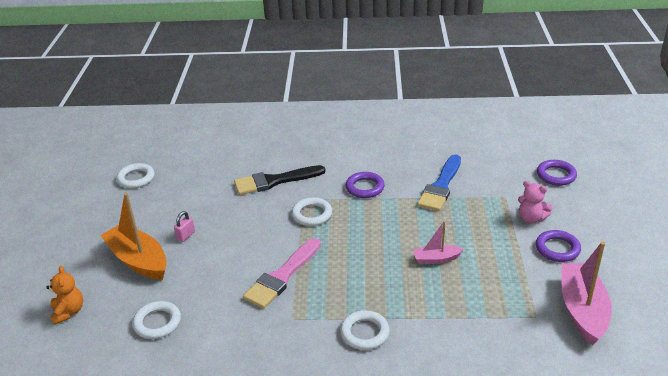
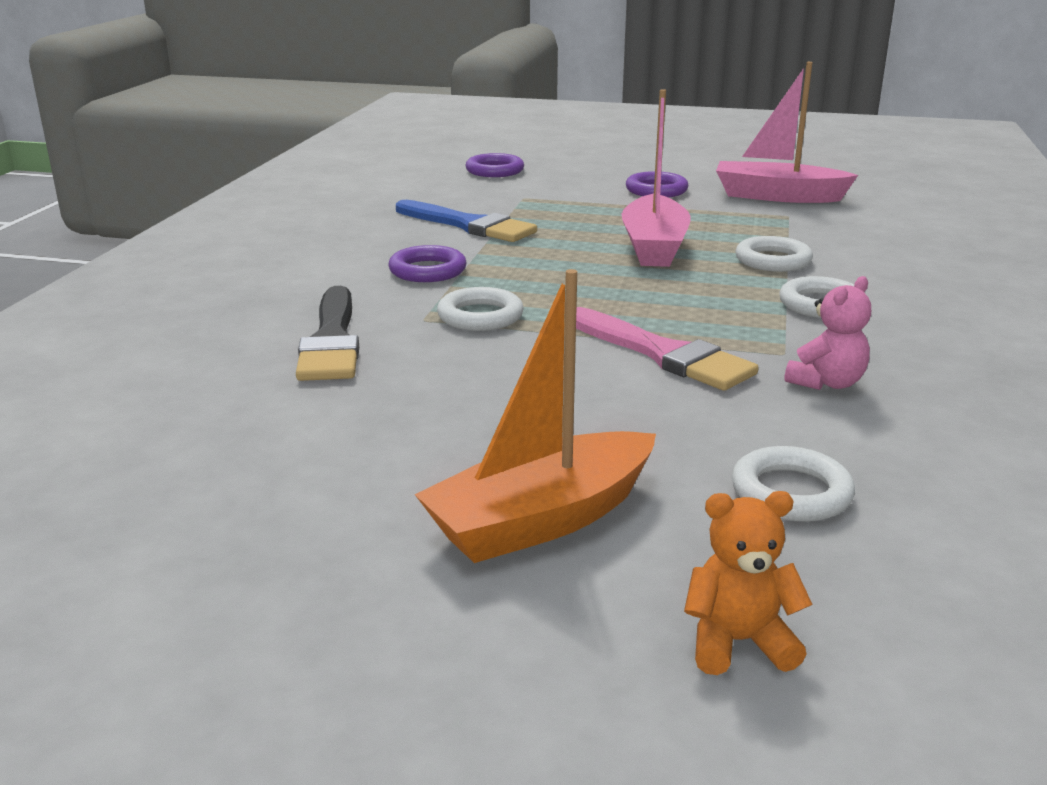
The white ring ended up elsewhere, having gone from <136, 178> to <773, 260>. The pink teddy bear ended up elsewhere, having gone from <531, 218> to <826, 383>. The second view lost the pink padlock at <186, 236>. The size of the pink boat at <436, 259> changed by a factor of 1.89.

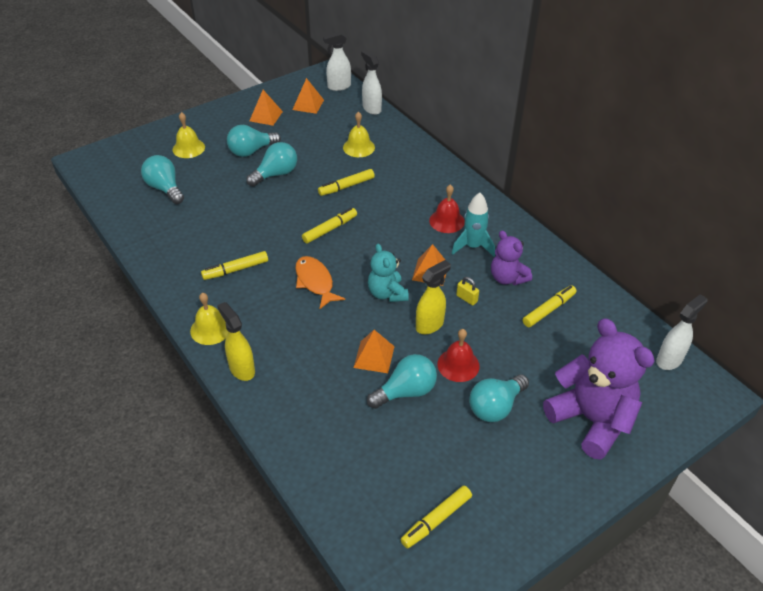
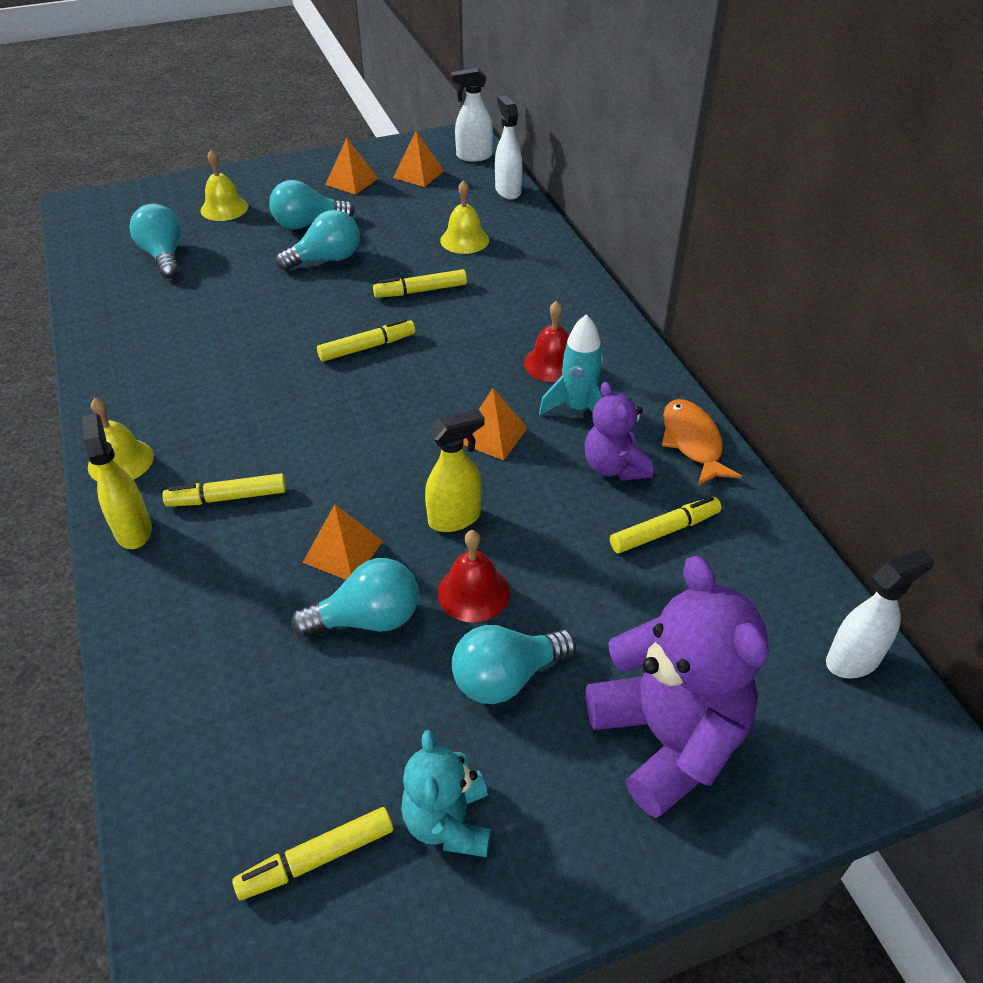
The turquoise teddy bear ended up elsewhere, having gone from <387, 293> to <448, 822>. The yellow marker ended up elsewhere, having gone from <236, 270> to <228, 498>. The orange fish ended up elsewhere, having gone from <315, 282> to <692, 442>. The second view lost the yellow padlock at <466, 298>.

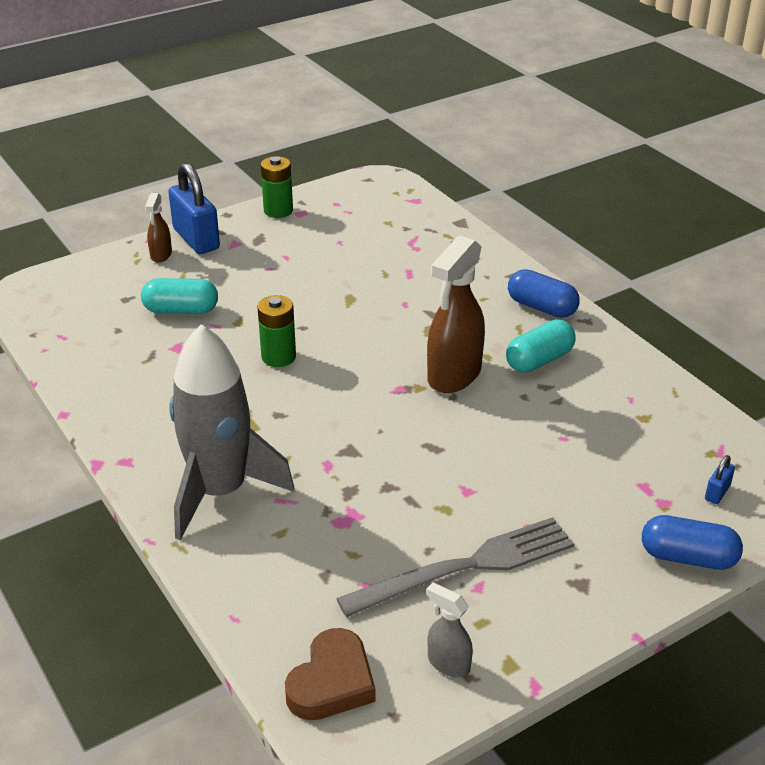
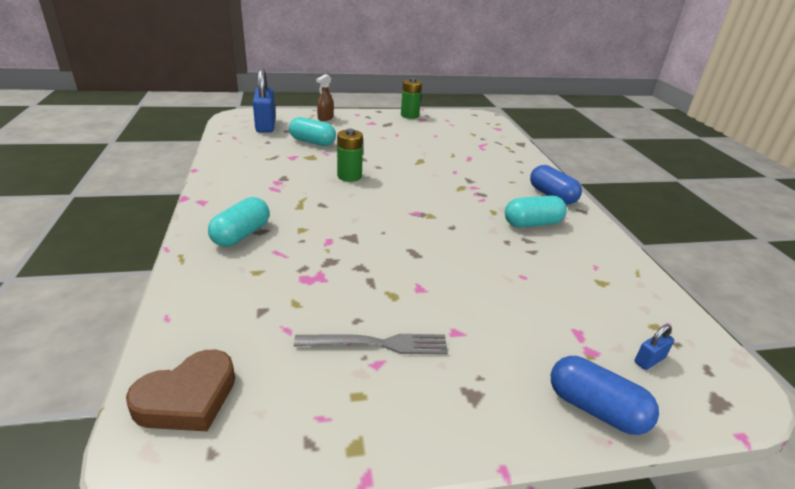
The blue padlock ended up elsewhere, having gone from <196, 239> to <265, 125>. The second view lost the brown spray bottle at <454, 375>. Where the grey rocket stood at <220, 491>, the turquoise capsule came to stand at <241, 235>. The size of the grey fork at <466, 567> changed by a factor of 0.65. The second view lost the grey spray bottle at <448, 663>.

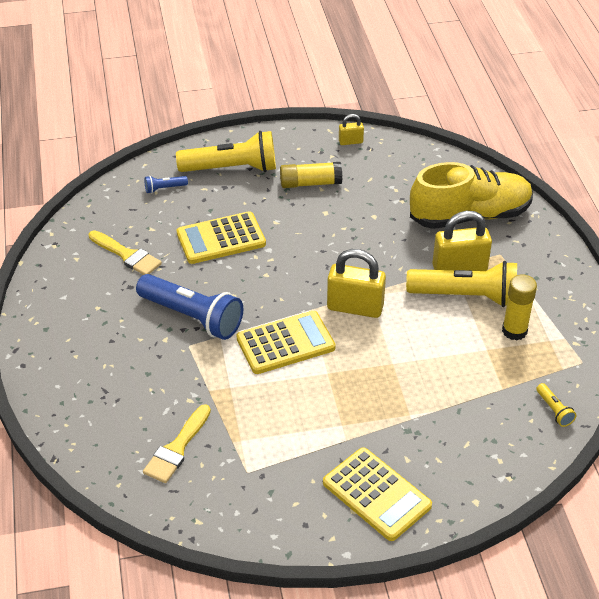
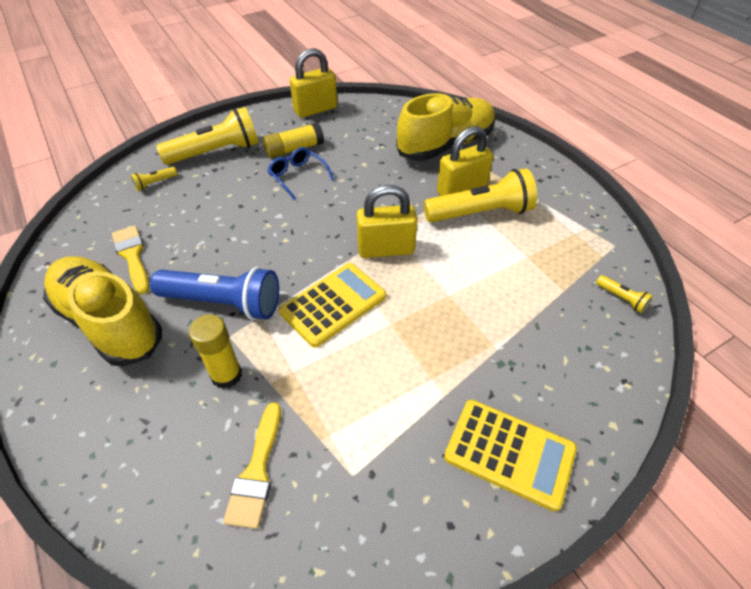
The size of the yellow padlock at <350, 142> changed by a factor of 1.99. What was the blue flashlight at <164, 188> turned into the yellow flashlight at <155, 183>. The second view lost the yellow calculator at <221, 239>. The yellow brush at <127, 255> ended up facing another way, 135 degrees counterclockwise from before. The yellow glue stick ended up elsewhere, having gone from <514, 331> to <226, 375>. The second view gained the blue glasses at <297, 176>. The second view gained the yellow shoe at <109, 322>.

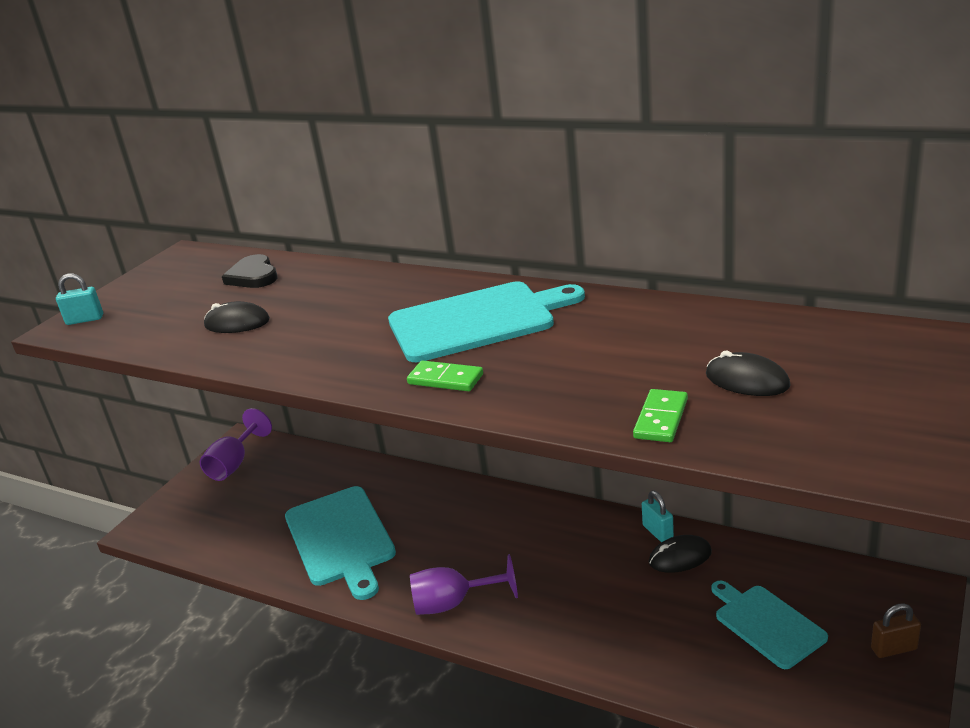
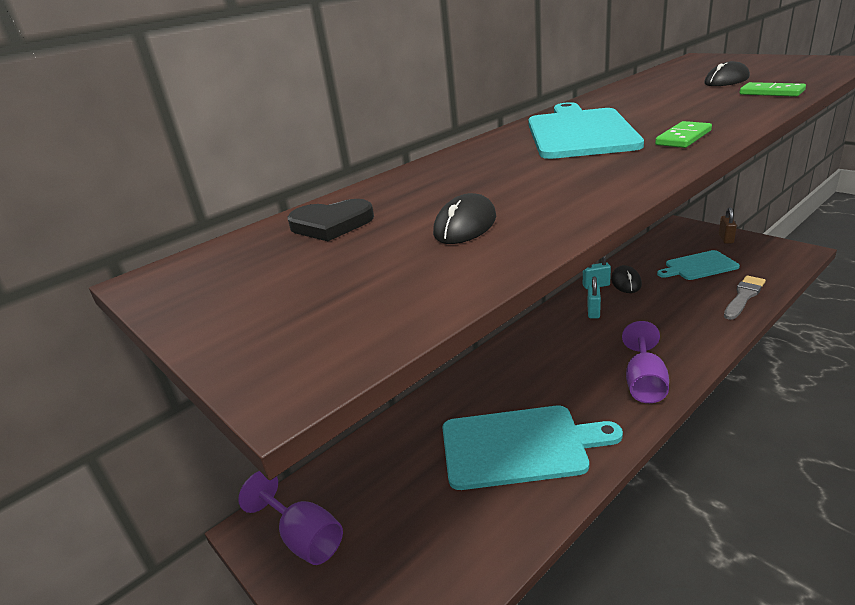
The turquoise padlock ended up elsewhere, having gone from <85, 320> to <593, 311>. The second view gained the grey brush at <743, 296>.

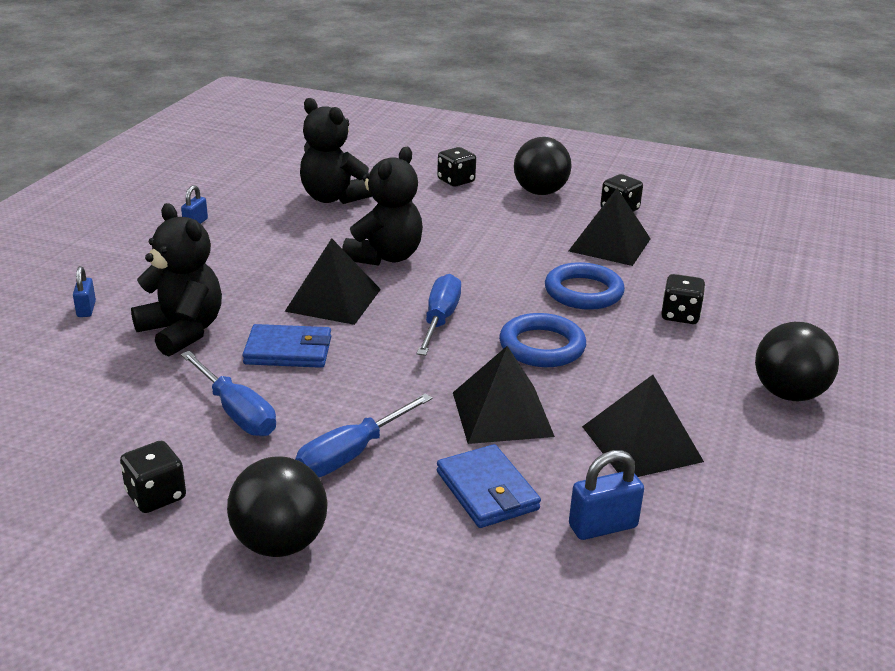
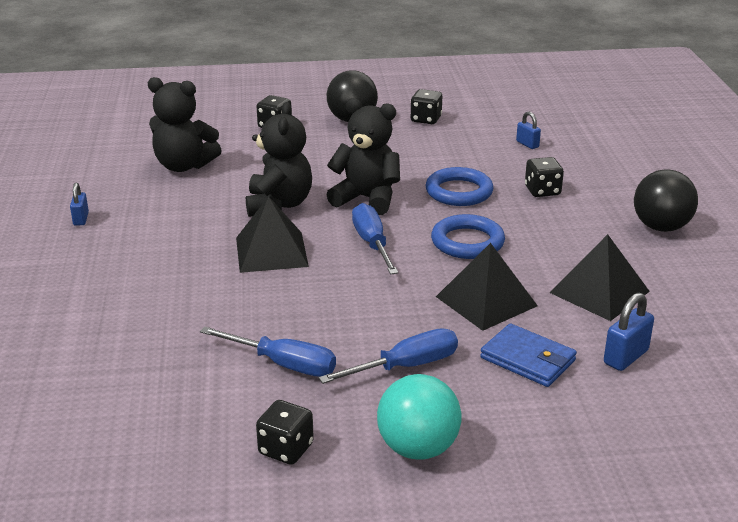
The second view lost the black pyramid at <610, 245>. The black teddy bear ended up elsewhere, having gone from <182, 331> to <367, 199>. The blue padlock ended up elsewhere, having gone from <86, 309> to <527, 144>. The second view lost the blue wallet at <288, 351>. The blue screwdriver at <351, 454> ended up facing another way, 135 degrees counterclockwise from before. What was the black ball at <280, 543> turned into the turquoise ball at <418, 448>.

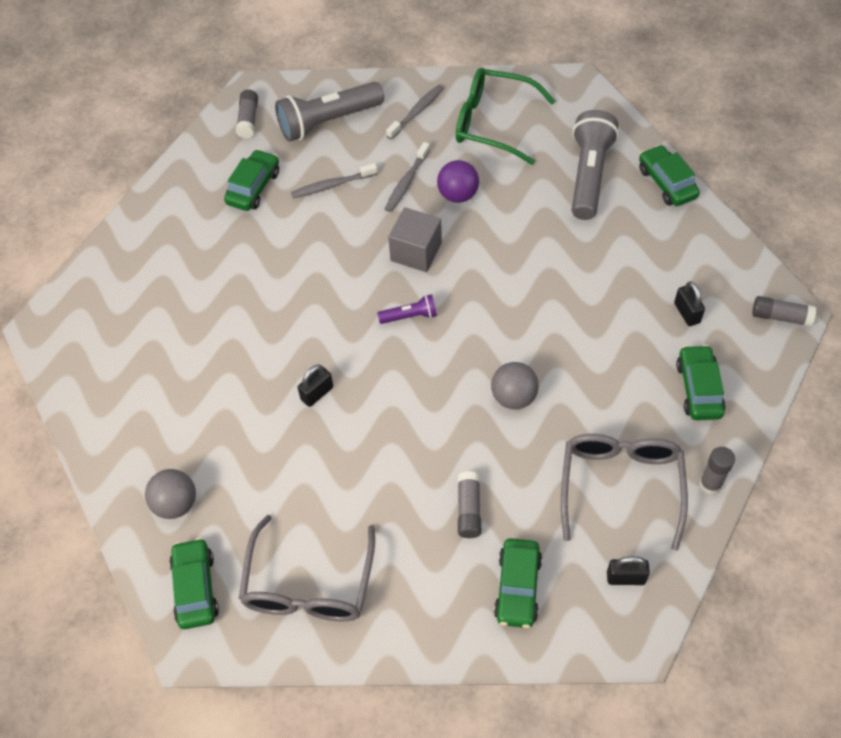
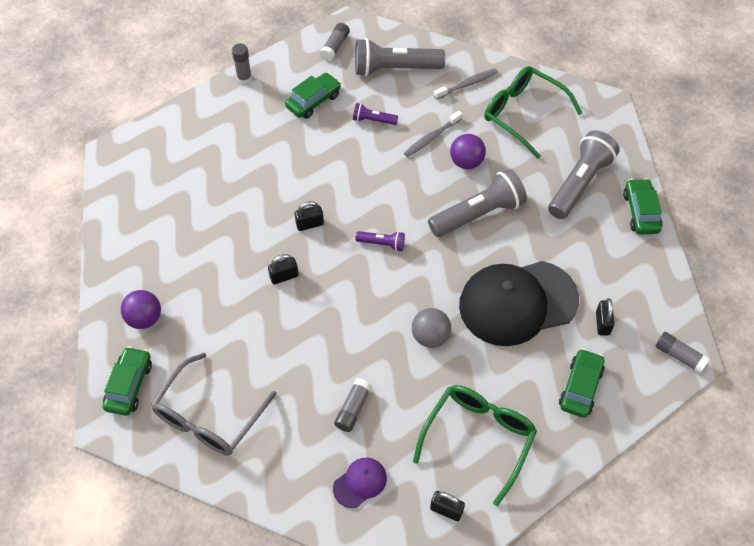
Where the grey toothbrush stood at <332, 185>, the purple flashlight came to stand at <373, 120>. The second view lost the grey cube at <416, 252>. What was the grey glasses at <620, 487> turned into the green glasses at <478, 439>. The grey glue stick ended up elsewhere, having gone from <710, 484> to <244, 78>. What was the grey ball at <176, 504> turned into the purple ball at <144, 318>. Where the green car stood at <517, 587>, the purple cap came to stand at <360, 483>. The second view gained the grey flashlight at <478, 214>. The second view gained the black padlock at <309, 224>. The second view gained the black cap at <517, 302>.

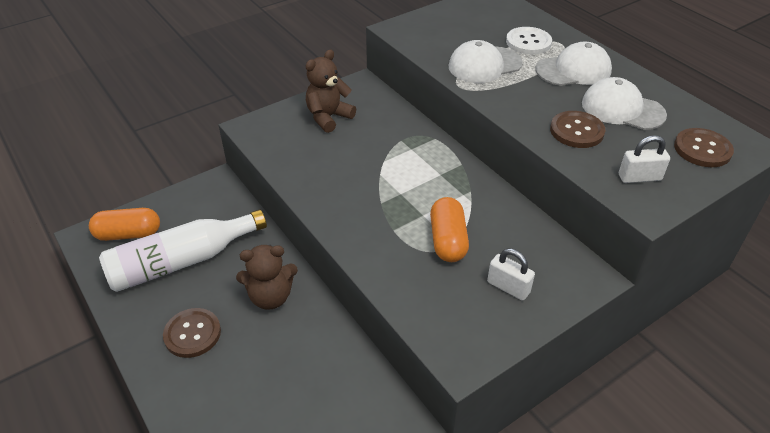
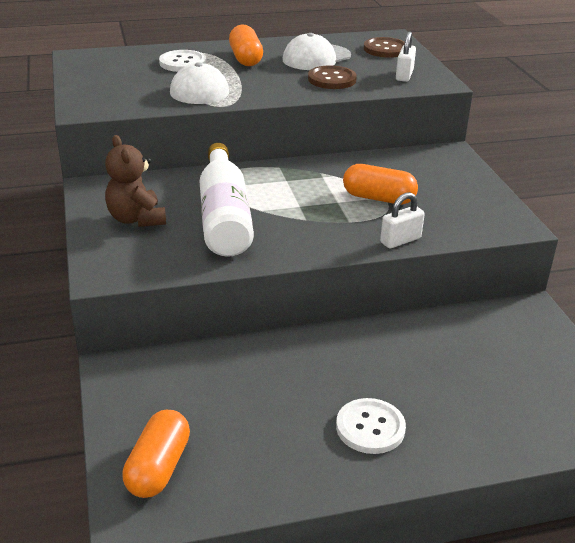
Where the white cap stood at <573, 70>, the orange capsule came to stand at <245, 59>. The white bottle ended up elsewhere, having gone from <181, 262> to <224, 216>. The second view lost the brown teddy bear at <270, 297>. The white padlock ended up elsewhere, having gone from <508, 287> to <400, 240>. What was the brown button at <192, 334> turned into the white button at <370, 427>.

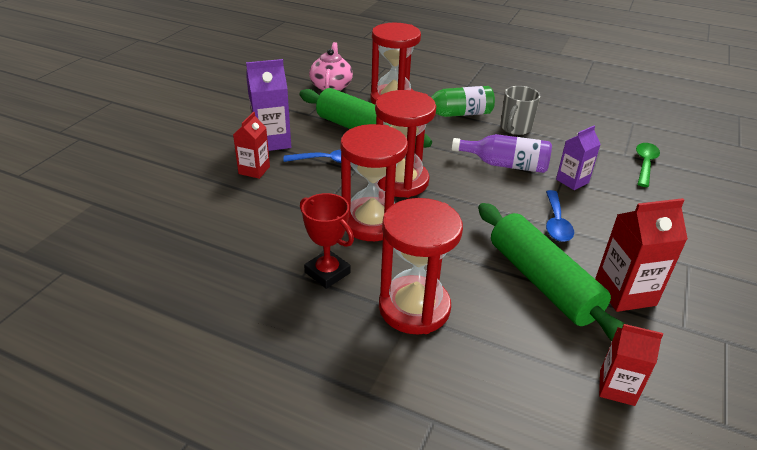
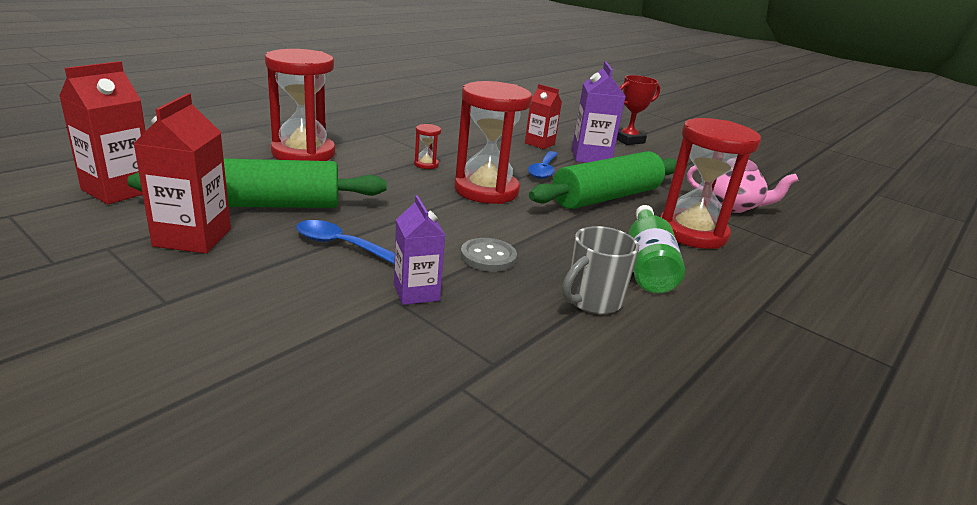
The grey mug at <515, 128> ended up facing another way, 90 degrees counterclockwise from before. The size of the red hourglass at <371, 222> changed by a factor of 0.40. Where the purple bottle stood at <505, 165>, the grey button came to stand at <488, 257>. The second view lost the green spoon at <645, 164>. The red trophy ended up elsewhere, having gone from <327, 273> to <628, 140>. The size of the red carton at <617, 388> changed by a factor of 1.53.

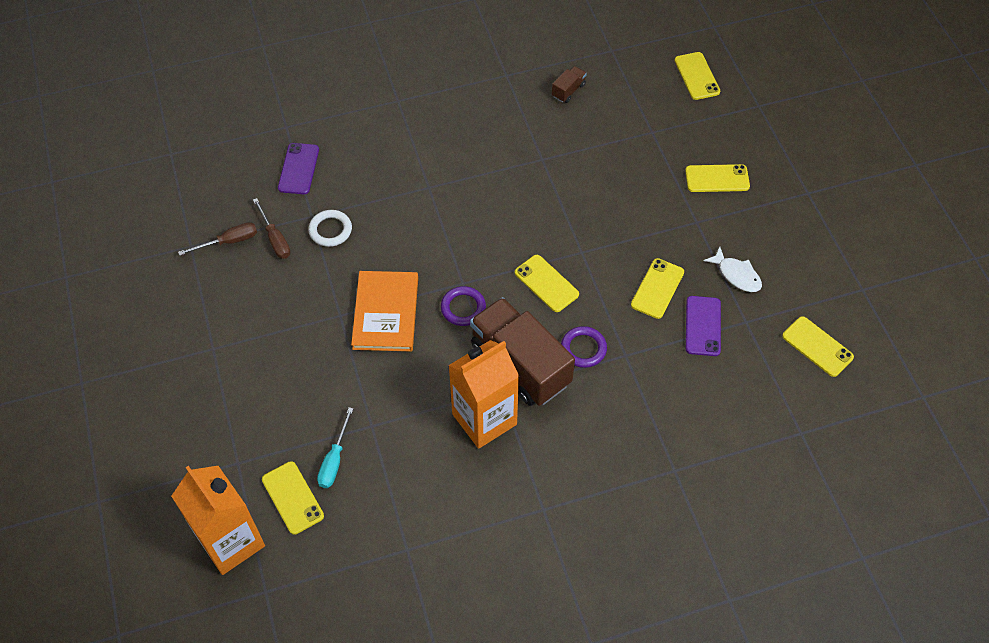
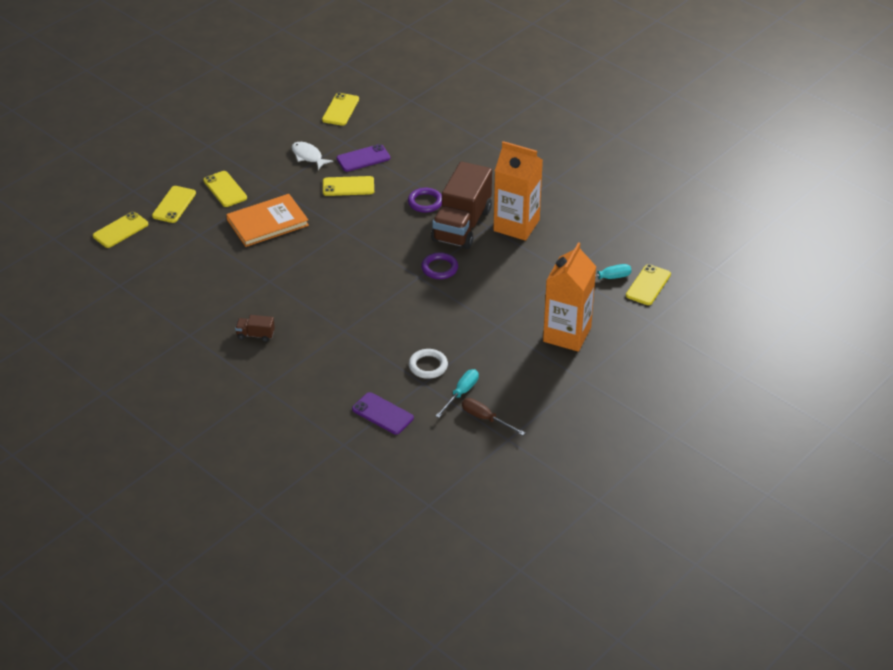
The brown truck ended up elsewhere, having gone from <568, 90> to <255, 335>. The purple phone at <298, 169> ended up facing another way, 60 degrees clockwise from before. What was the brown screwdriver at <275, 239> turned into the turquoise screwdriver at <461, 393>. The white fish at <736, 275> ended up facing another way, 60 degrees counterclockwise from before. The yellow phone ended up elsewhere, having gone from <546, 283> to <174, 205>. The orange book ended up elsewhere, having gone from <386, 313> to <267, 222>. The orange carton ended up elsewhere, having gone from <231, 542> to <567, 334>.

